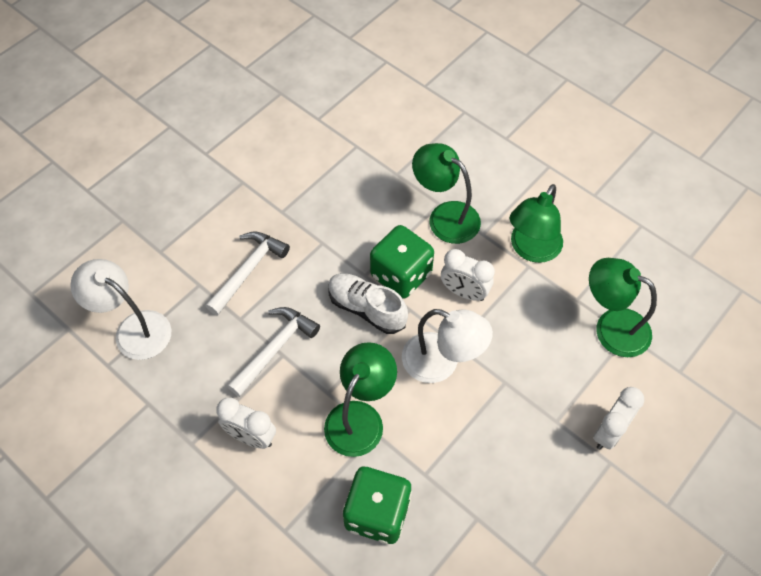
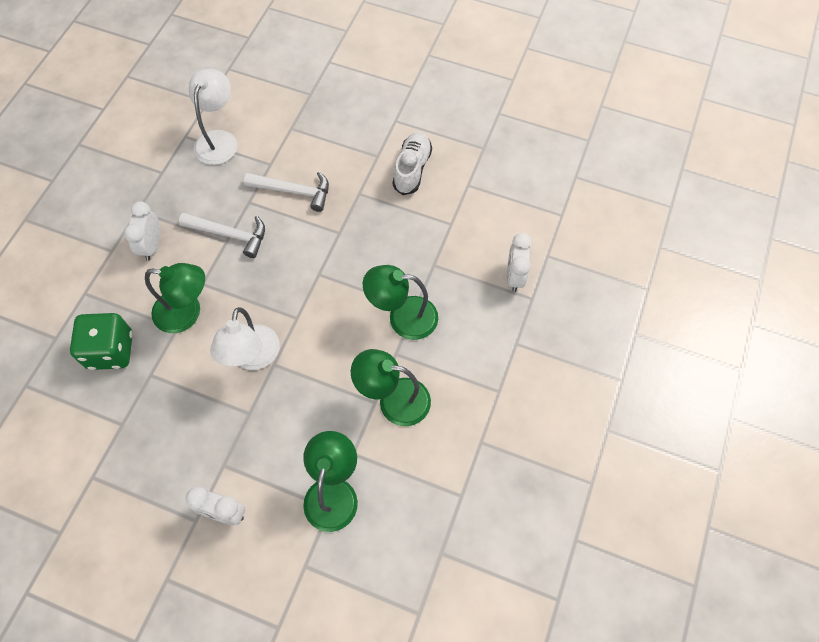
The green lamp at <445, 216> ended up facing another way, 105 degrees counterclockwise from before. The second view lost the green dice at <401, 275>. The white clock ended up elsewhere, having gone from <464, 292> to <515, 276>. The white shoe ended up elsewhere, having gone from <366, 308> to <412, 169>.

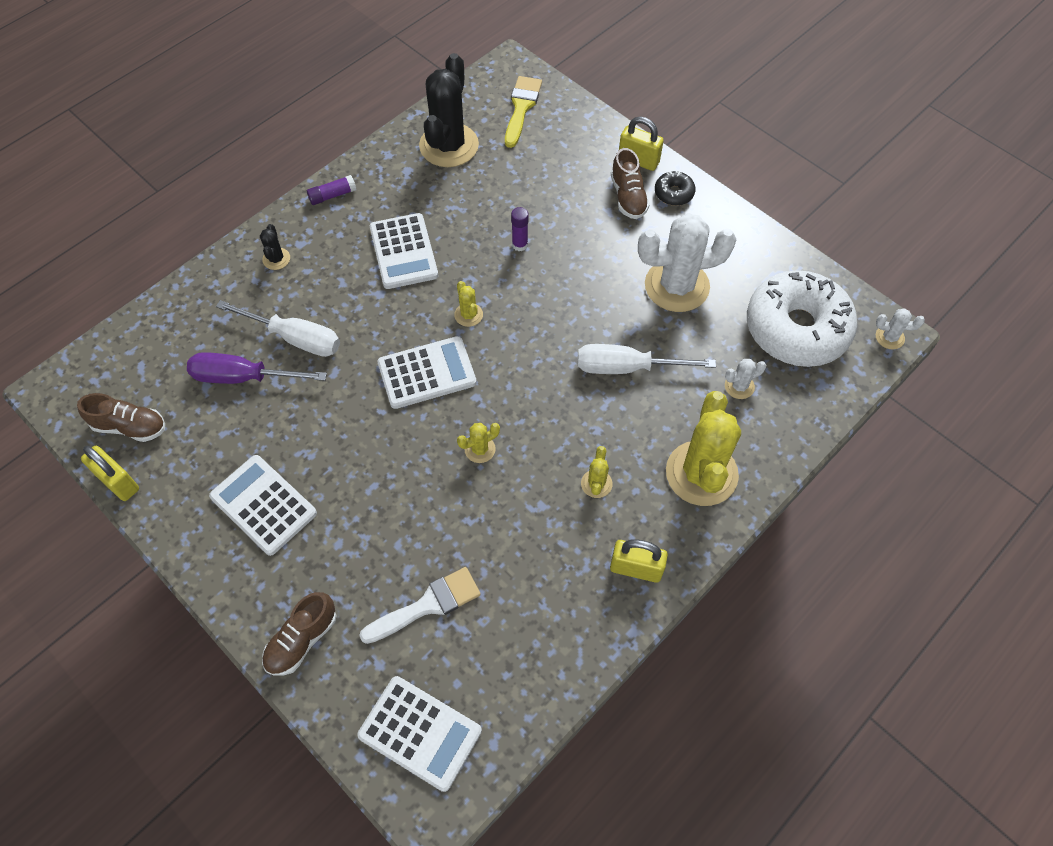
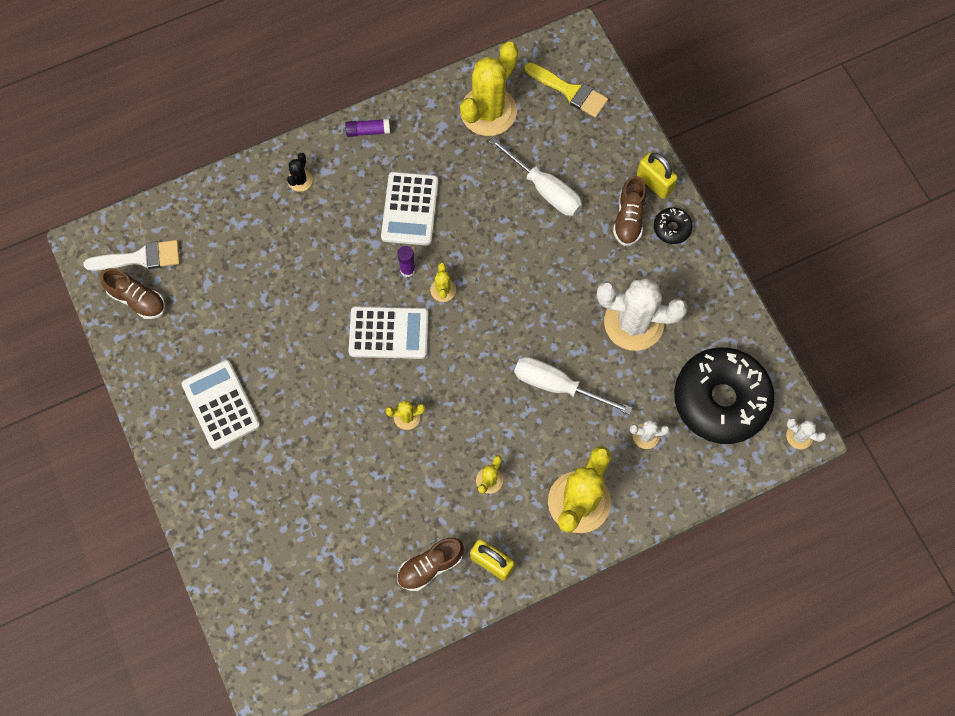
What was the black cactus at <449, 145> turned into the yellow cactus at <488, 111>. The yellow brush at <521, 108> ended up facing another way, 90 degrees clockwise from before. The purple glue stick ended up elsewhere, having gone from <520, 245> to <407, 270>. What was the white donut at <796, 328> turned into the black donut at <720, 400>. The white screwdriver ended up elsewhere, having gone from <295, 338> to <545, 189>. The second view lost the purple screwdriver at <243, 377>. The second view lost the yellow padlock at <118, 482>. The white brush ended up elsewhere, having gone from <427, 605> to <139, 258>. The brown shoe ended up elsewhere, having gone from <302, 640> to <430, 566>. The second view lost the white calculator at <420, 733>.

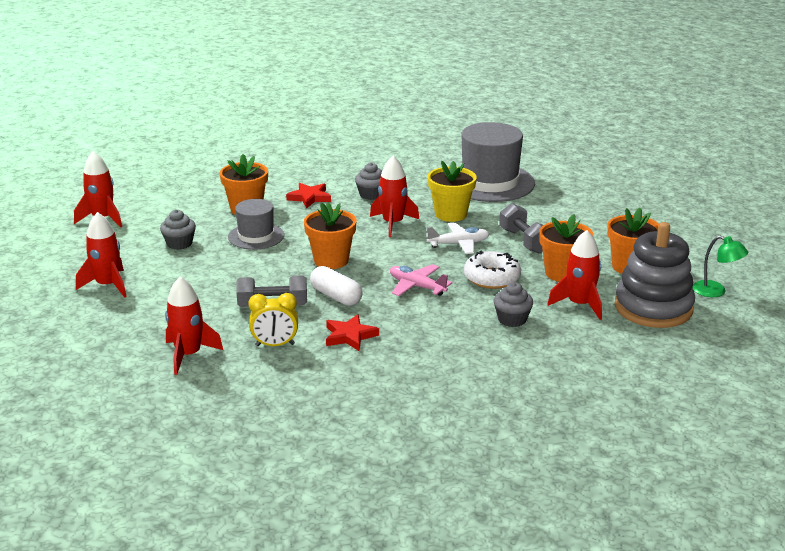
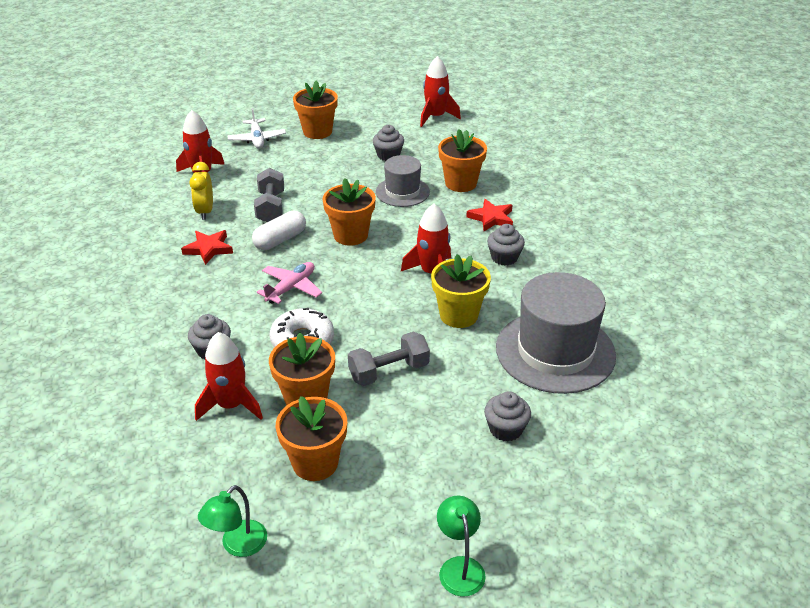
Where the red rocket stood at <108, 285>, the orange flower pot came to stand at <317, 132>. The white plane ended up elsewhere, having gone from <459, 244> to <257, 139>. The second view lost the grey stacking toy at <653, 308>. The second view gained the grey cupcake at <505, 429>. The second view gained the green lamp at <459, 567>.

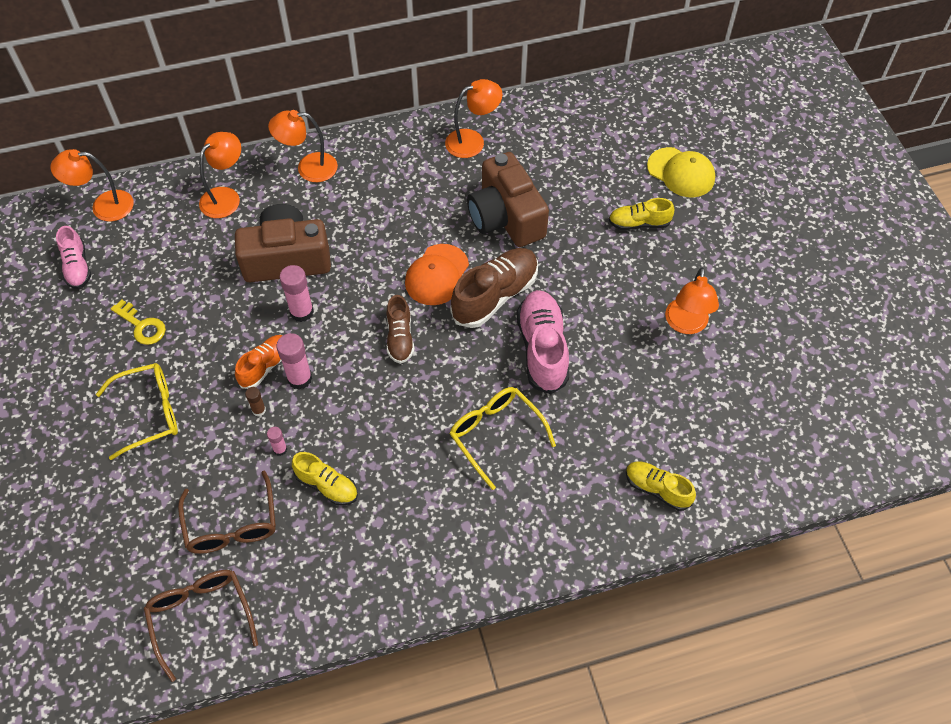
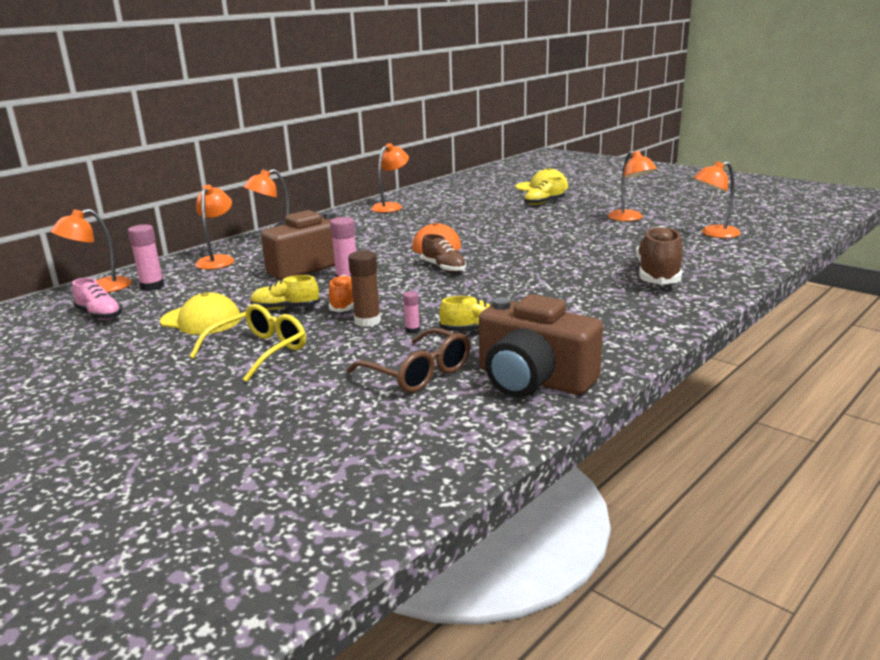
The brown camera ended up elsewhere, having gone from <506, 217> to <533, 380>. The brown shoe ended up elsewhere, having gone from <495, 296> to <658, 275>. The second view lost the pink shoe at <542, 349>. Where the yellow key stood at <142, 326>, the yellow cap came to stand at <201, 320>. The pink glue stick ended up elsewhere, having gone from <299, 378> to <152, 286>. The size of the brown glue stick at <259, 410> changed by a factor of 1.84. The second view lost the yellow glasses at <496, 435>. The yellow shoe ended up elsewhere, having gone from <657, 489> to <285, 308>. The second view lost the brown glasses at <201, 617>. The second view gained the orange lamp at <714, 234>.

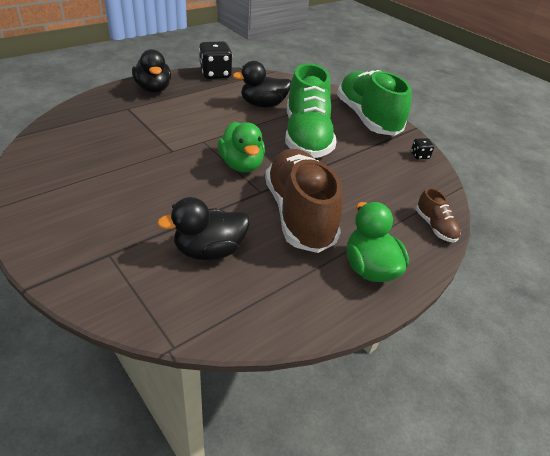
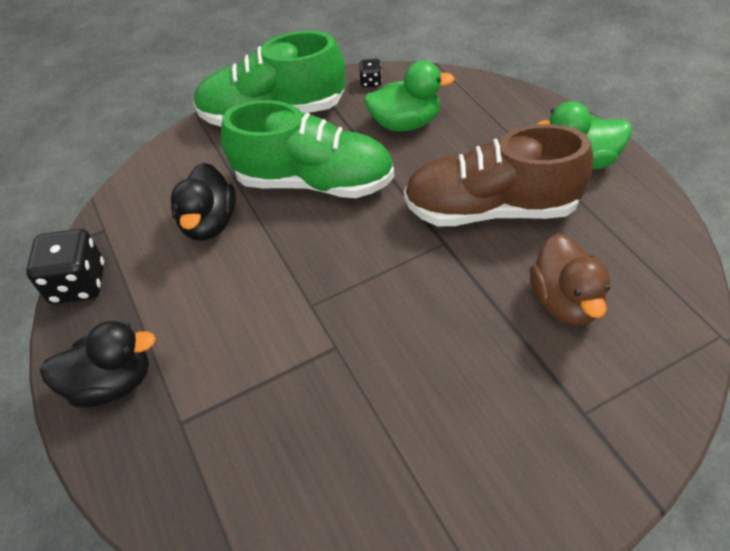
The green duck ended up elsewhere, having gone from <241, 165> to <406, 123>. The second view lost the brown shoe at <435, 227>. What was the black duck at <209, 250> turned into the brown duck at <566, 301>.

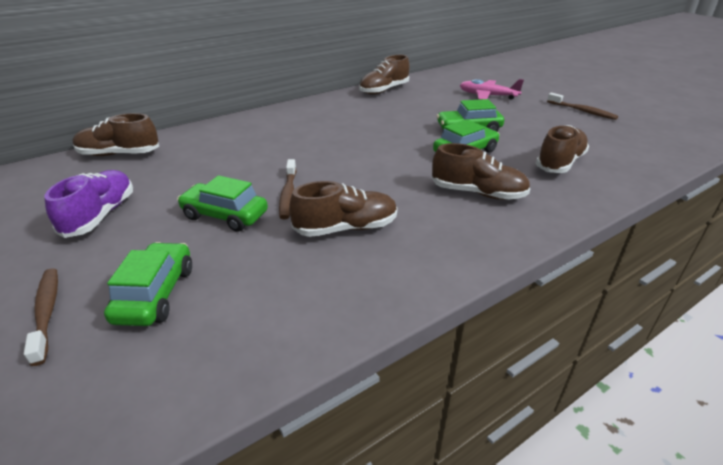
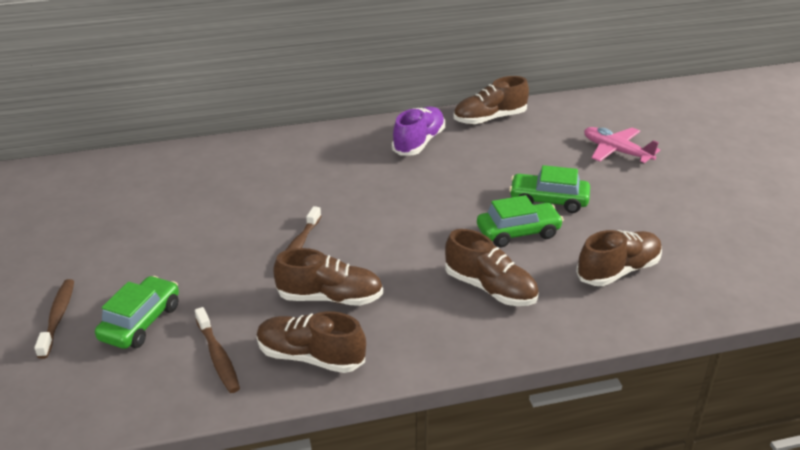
The brown toothbrush ended up elsewhere, having gone from <582, 111> to <218, 357>. The brown shoe ended up elsewhere, having gone from <119, 154> to <310, 357>. The purple shoe ended up elsewhere, having gone from <100, 215> to <419, 142>. The second view lost the green car at <225, 215>.

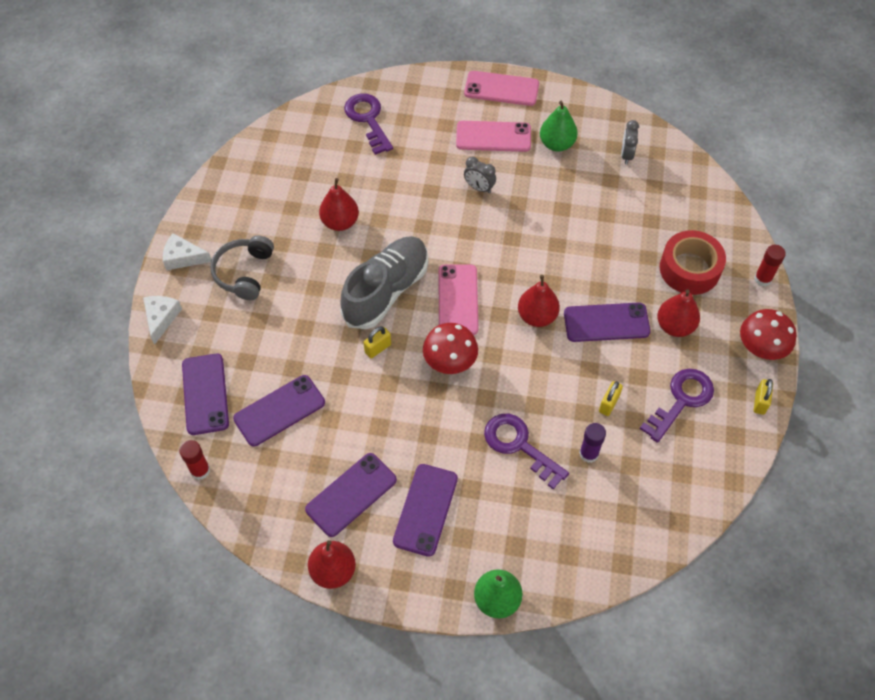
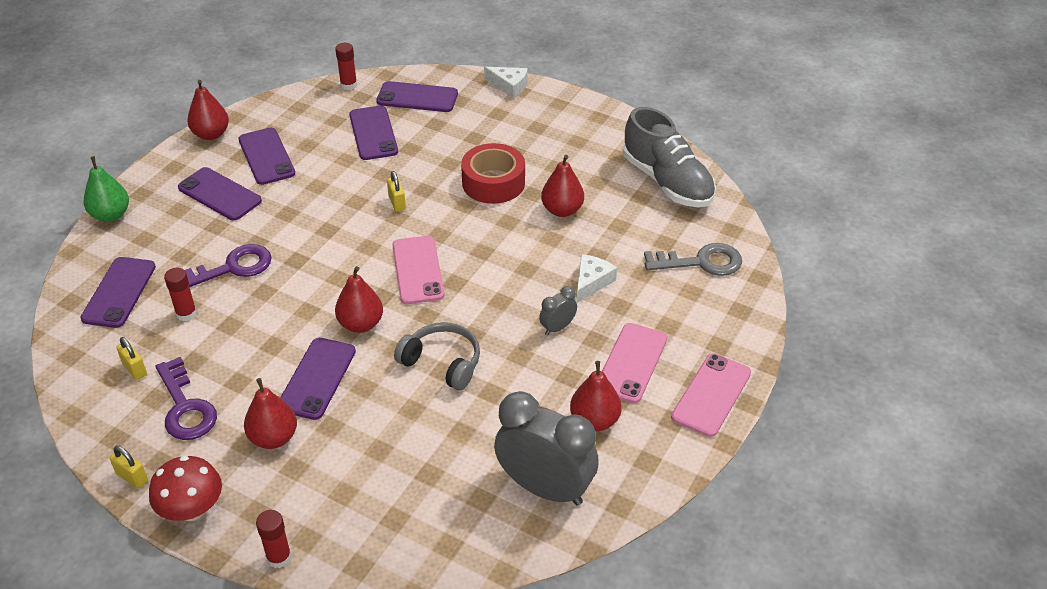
What was the purple key at <368, 119> turned into the grey key at <701, 262>. What was the green pear at <556, 144> turned into the red pear at <594, 421>. The size of the grey clock at <626, 155> changed by a factor of 2.24. The red tape ended up elsewhere, having gone from <689, 269> to <493, 183>. The white cheese ended up elsewhere, having gone from <183, 257> to <591, 282>. The grey headphones ended up elsewhere, having gone from <244, 273> to <442, 363>. The grey shoe ended up elsewhere, having gone from <386, 291> to <667, 182>. The pink phone at <458, 300> ended up facing another way, 60 degrees clockwise from before. The second view lost the red mushroom at <450, 362>. The yellow padlock ended up elsewhere, having gone from <609, 404> to <134, 369>. What was the purple glue stick at <588, 454> turned into the red glue stick at <186, 313>. The second view gained the purple phone at <119, 292>.

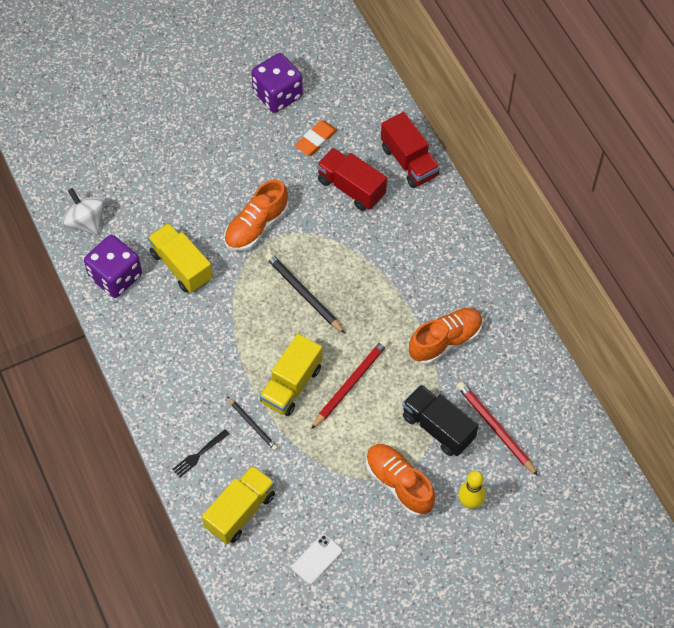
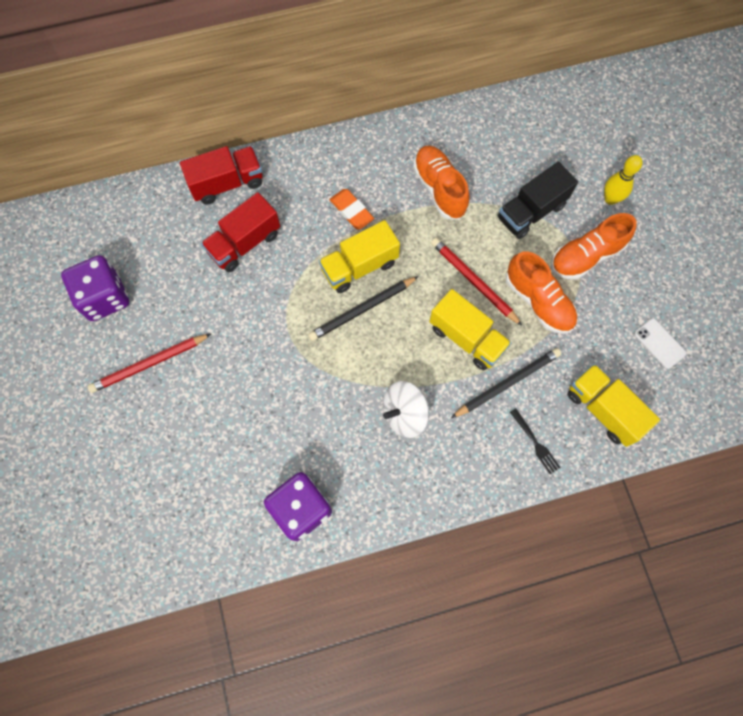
The orange eraser ended up elsewhere, having gone from <316, 140> to <351, 211>. The orange shoe ended up elsewhere, having gone from <256, 226> to <538, 301>. The white spinning top ended up elsewhere, having gone from <86, 221> to <404, 414>. The yellow truck ended up elsewhere, having gone from <181, 266> to <359, 266>. The red pencil ended up elsewhere, having gone from <495, 428> to <149, 364>. The size of the black pencil at <252, 424> changed by a factor of 1.62.

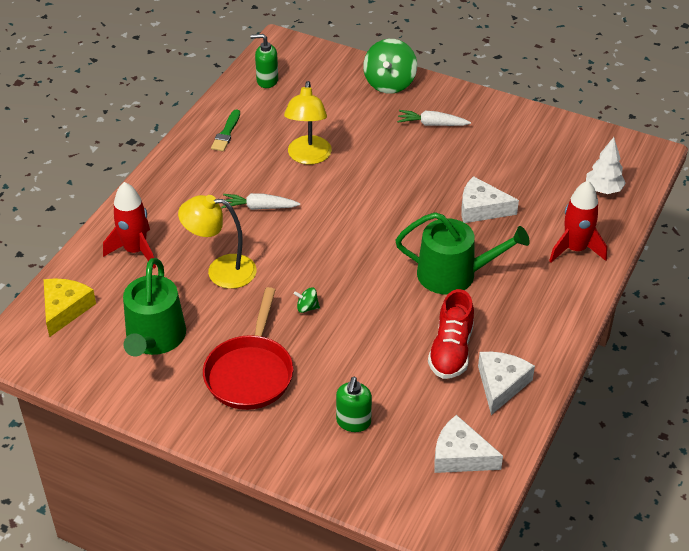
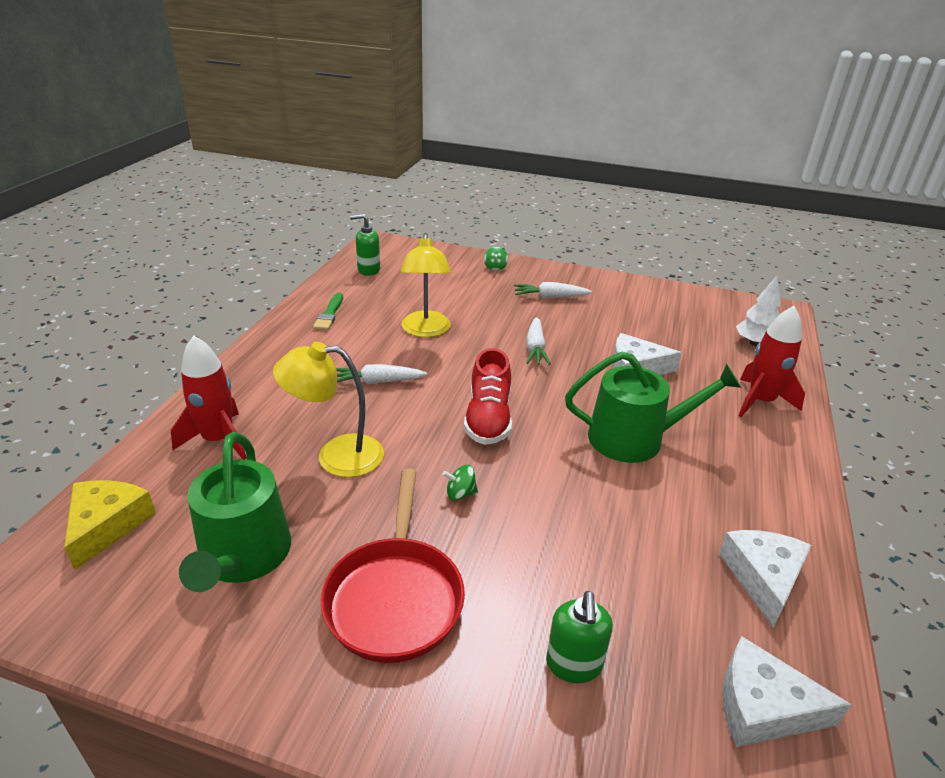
The size of the green spinning top at <389, 83> changed by a factor of 0.44. The red shoe ended up elsewhere, having gone from <451, 351> to <488, 419>. The second view gained the white carrot at <535, 348>.

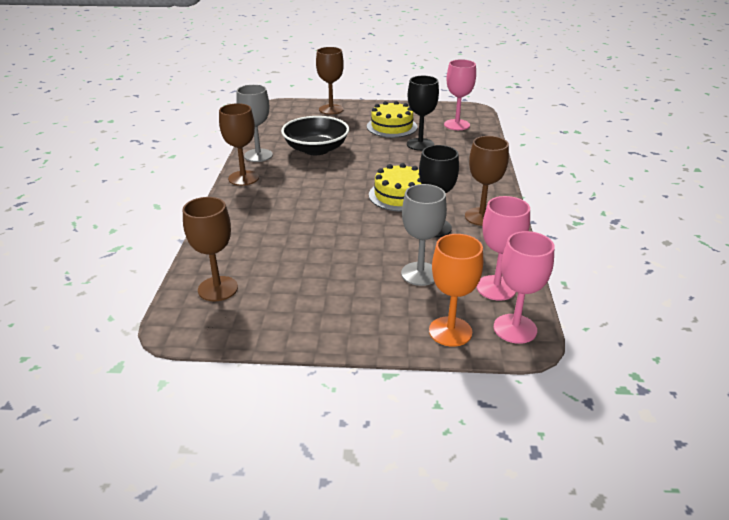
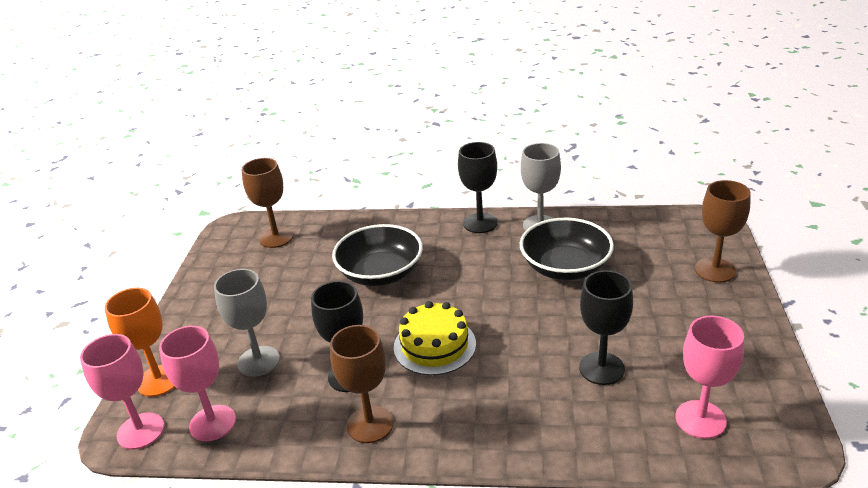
The second view lost the yellow cake at <392, 127>. What was the brown goblet at <243, 178> turned into the black goblet at <480, 223>. The second view gained the black bowl at <380, 273>.

